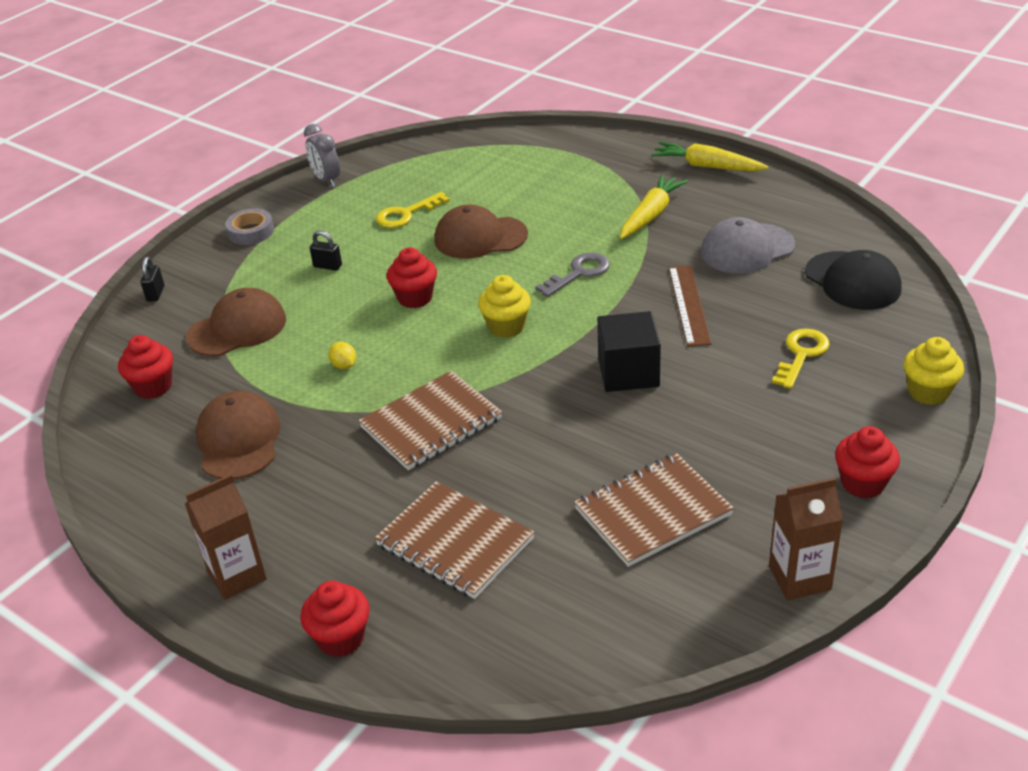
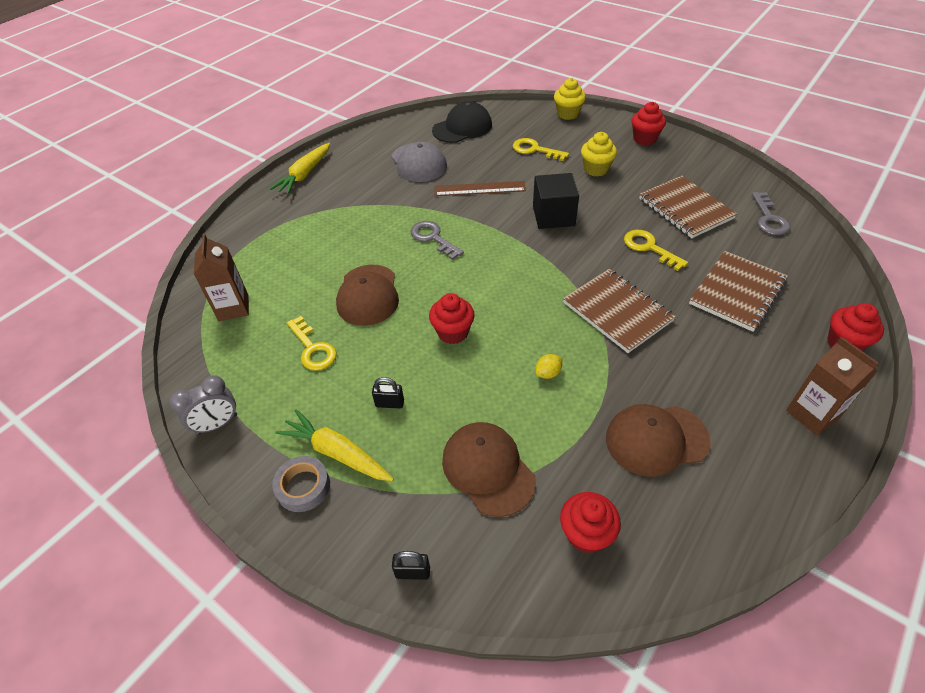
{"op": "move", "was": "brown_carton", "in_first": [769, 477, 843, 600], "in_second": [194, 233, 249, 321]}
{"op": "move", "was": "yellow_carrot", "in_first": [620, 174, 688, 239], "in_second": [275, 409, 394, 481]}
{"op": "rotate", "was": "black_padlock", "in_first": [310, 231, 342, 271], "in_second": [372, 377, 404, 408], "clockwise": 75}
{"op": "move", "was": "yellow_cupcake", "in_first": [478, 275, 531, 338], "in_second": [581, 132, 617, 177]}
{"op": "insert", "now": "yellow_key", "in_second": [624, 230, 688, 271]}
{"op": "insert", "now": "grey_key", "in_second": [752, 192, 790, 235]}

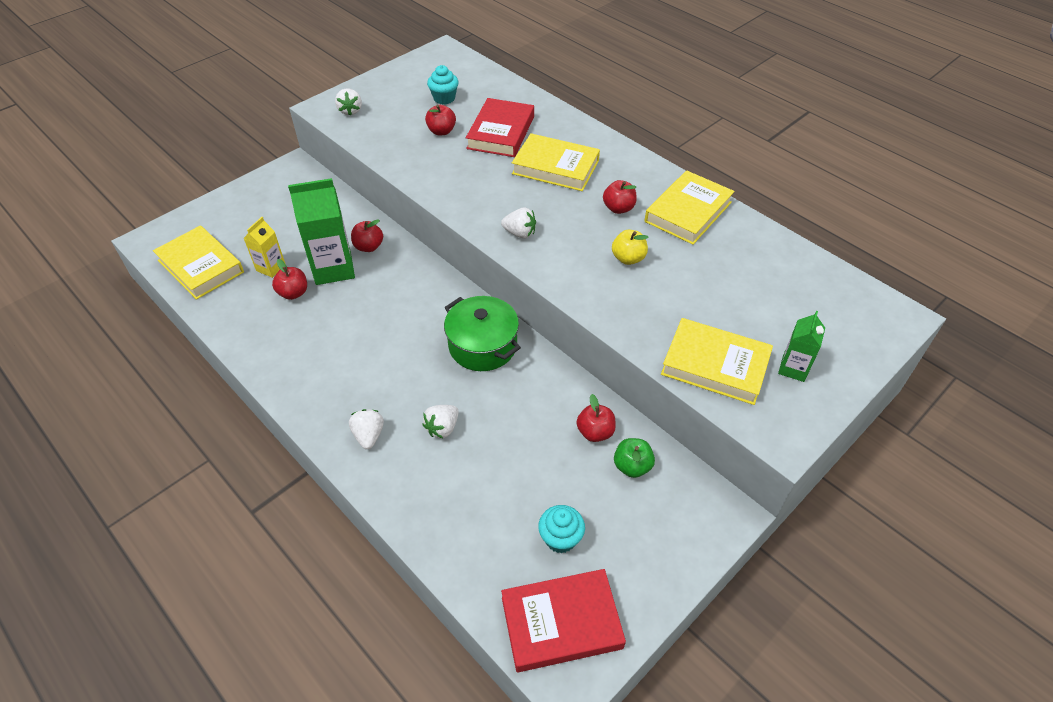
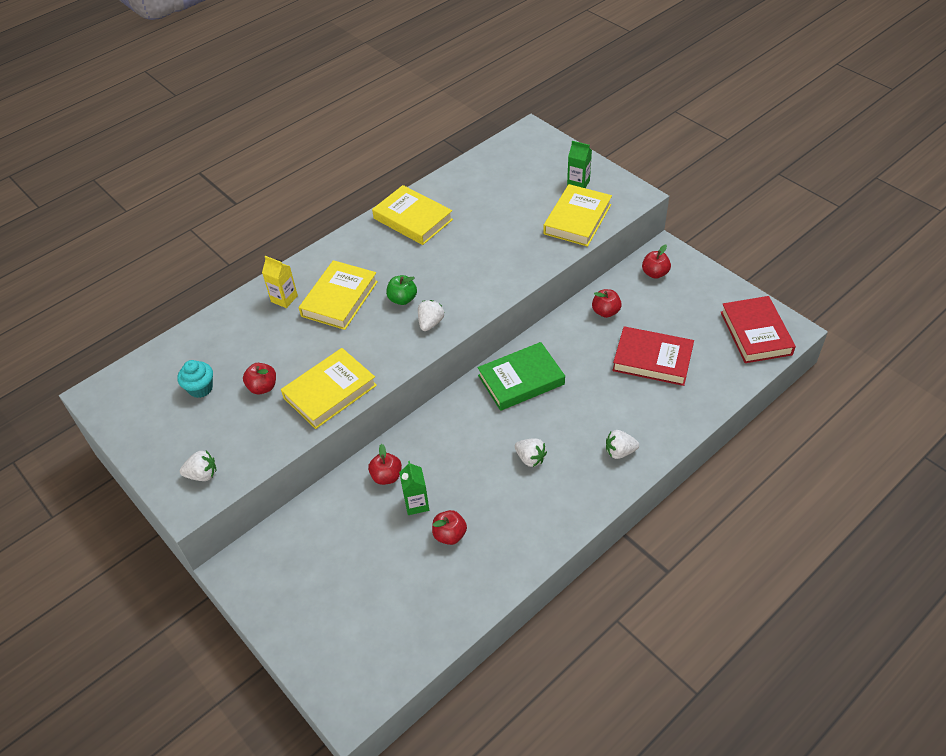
{"op": "move", "was": "yellow_carton", "in_first": [244, 217, 286, 278], "in_second": [262, 256, 298, 308]}
{"op": "move", "was": "yellow_book", "in_first": [153, 225, 244, 300], "in_second": [281, 348, 377, 429]}
{"op": "move", "was": "green_apple", "in_first": [614, 438, 655, 478], "in_second": [386, 275, 417, 305]}
{"op": "resize", "was": "green_carton", "in_first": [288, 178, 355, 285], "in_second": [399, 461, 429, 515], "ratio": 0.55}
{"op": "replace", "was": "green_pot", "now": "green_book", "in_first": [444, 296, 521, 371], "in_second": [478, 342, 565, 411]}
{"op": "move", "was": "white_strawberry", "in_first": [422, 405, 459, 438], "in_second": [515, 438, 547, 467]}
{"op": "move", "was": "red_book", "in_first": [466, 98, 534, 157], "in_second": [612, 326, 694, 386]}
{"op": "move", "was": "red_apple", "in_first": [603, 180, 637, 214], "in_second": [642, 244, 671, 279]}
{"op": "delete", "was": "turquoise_cupcake", "in_first": [538, 505, 585, 553]}
{"op": "delete", "was": "yellow_apple", "in_first": [612, 230, 649, 265]}

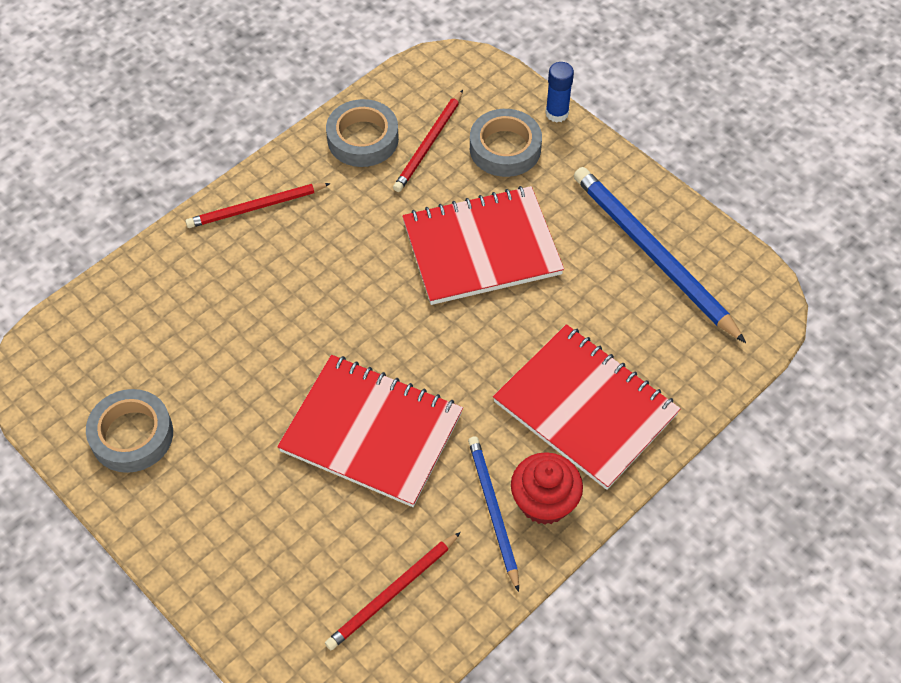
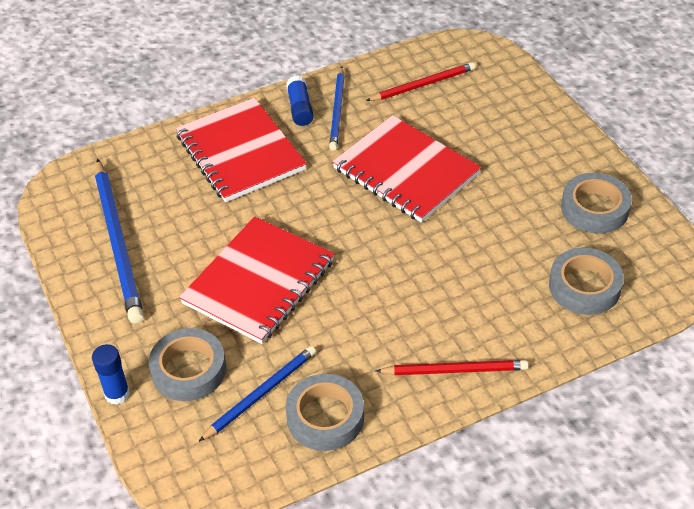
{"op": "rotate", "was": "red_notebook", "in_first": [402, 186, 564, 305], "in_second": [179, 217, 335, 344], "clockwise": -60}
{"op": "recolor", "was": "red_pencil", "now": "blue_pencil", "in_first": [393, 90, 463, 192], "in_second": [199, 346, 316, 442]}
{"op": "replace", "was": "red_cupcake", "now": "blue_glue_stick", "in_first": [511, 452, 583, 525], "in_second": [286, 76, 314, 126]}
{"op": "insert", "now": "grey_tape", "in_second": [549, 248, 624, 315]}

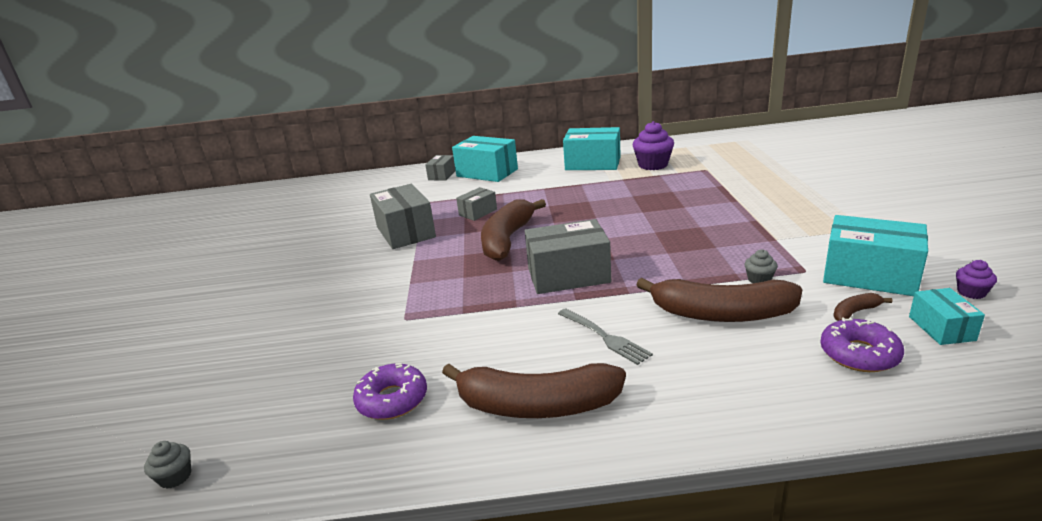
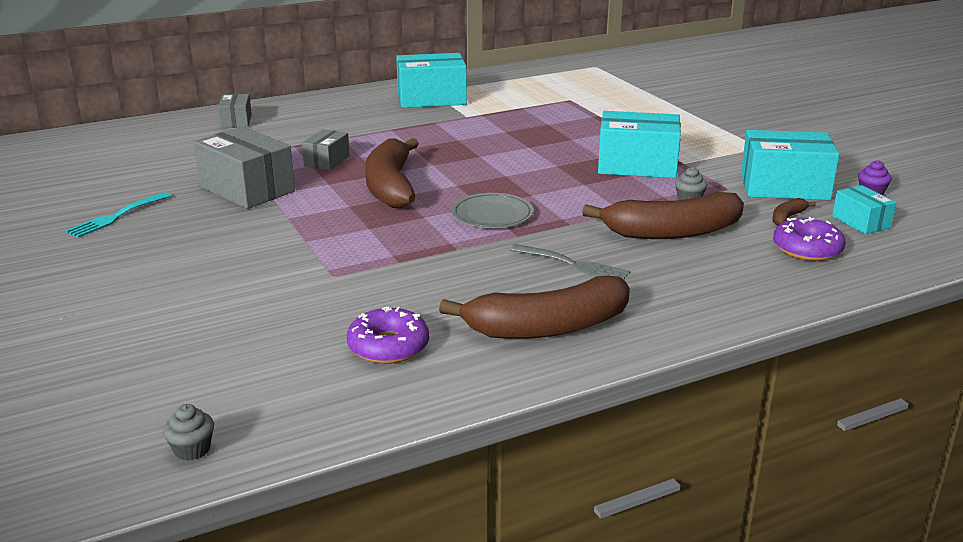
{"op": "insert", "now": "turquoise_fork", "in_second": [65, 192, 171, 238]}
{"op": "replace", "was": "grey_box", "now": "grey_plate", "in_first": [525, 219, 611, 294], "in_second": [452, 193, 534, 228]}
{"op": "move", "was": "turquoise_box", "in_first": [452, 136, 518, 182], "in_second": [598, 111, 681, 178]}
{"op": "delete", "was": "purple_cupcake", "in_first": [632, 121, 674, 170]}

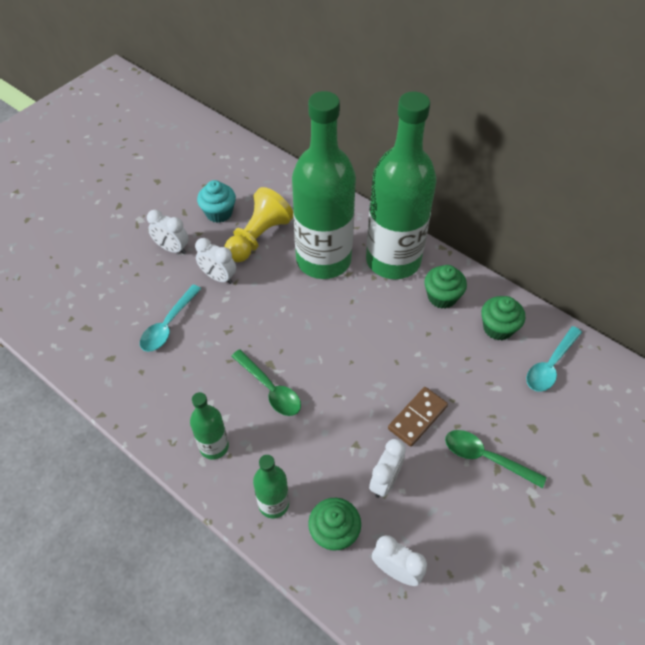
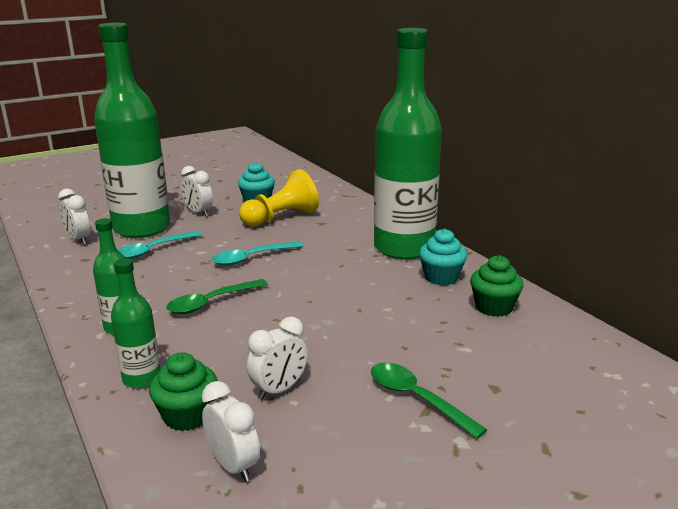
{"op": "move", "was": "white_clock", "in_first": [195, 238, 236, 284], "in_second": [58, 189, 91, 245]}
{"op": "move", "was": "green_bottle", "in_first": [292, 91, 356, 279], "in_second": [94, 23, 170, 238]}
{"op": "rotate", "was": "green_spoon", "in_first": [231, 349, 301, 416], "in_second": [166, 279, 268, 314], "clockwise": 75}
{"op": "move", "was": "turquoise_spoon", "in_first": [526, 326, 582, 392], "in_second": [212, 241, 303, 266]}
{"op": "recolor", "was": "green_cupcake", "now": "turquoise_cupcake", "in_first": [424, 265, 467, 309], "in_second": [419, 229, 467, 285]}
{"op": "delete", "was": "brown_domino", "in_first": [388, 387, 448, 447]}

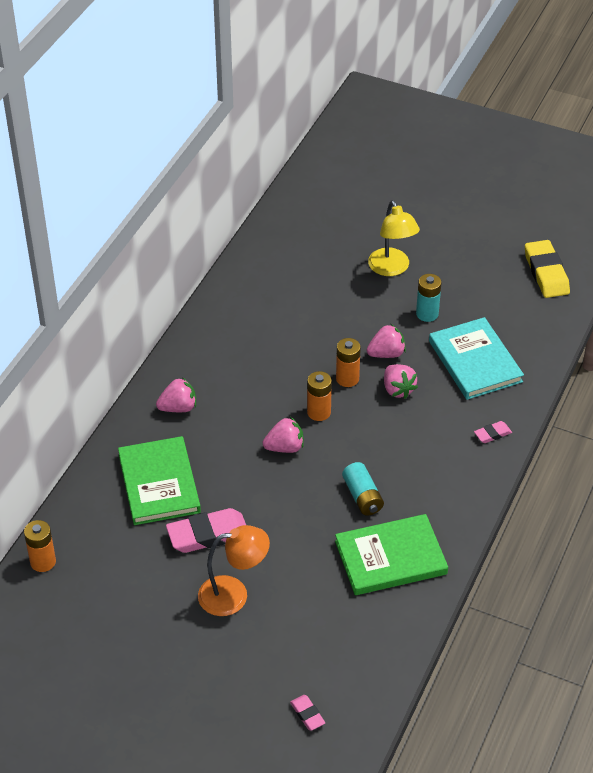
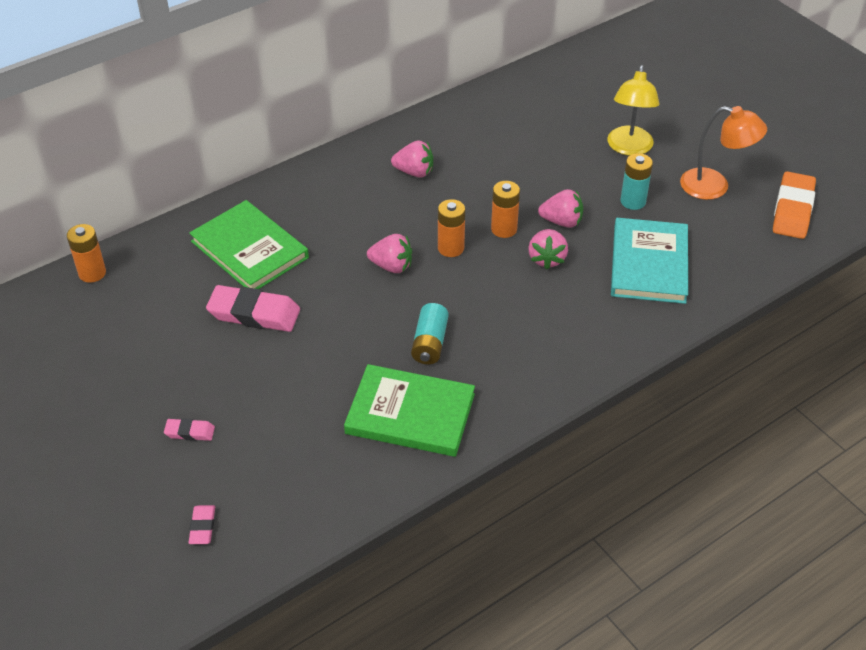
{"op": "move", "was": "pink_eraser", "in_first": [474, 421, 512, 443], "in_second": [164, 418, 215, 441]}
{"op": "rotate", "was": "green_book", "in_first": [118, 436, 201, 525], "in_second": [189, 200, 309, 289], "clockwise": -60}
{"op": "move", "was": "pink_strawberry", "in_first": [156, 377, 196, 412], "in_second": [391, 140, 433, 178]}
{"op": "move", "was": "orange_lamp", "in_first": [198, 525, 270, 616], "in_second": [680, 106, 767, 200]}
{"op": "recolor", "was": "yellow_eraser", "now": "orange_eraser", "in_first": [525, 240, 570, 298], "in_second": [773, 171, 816, 239]}

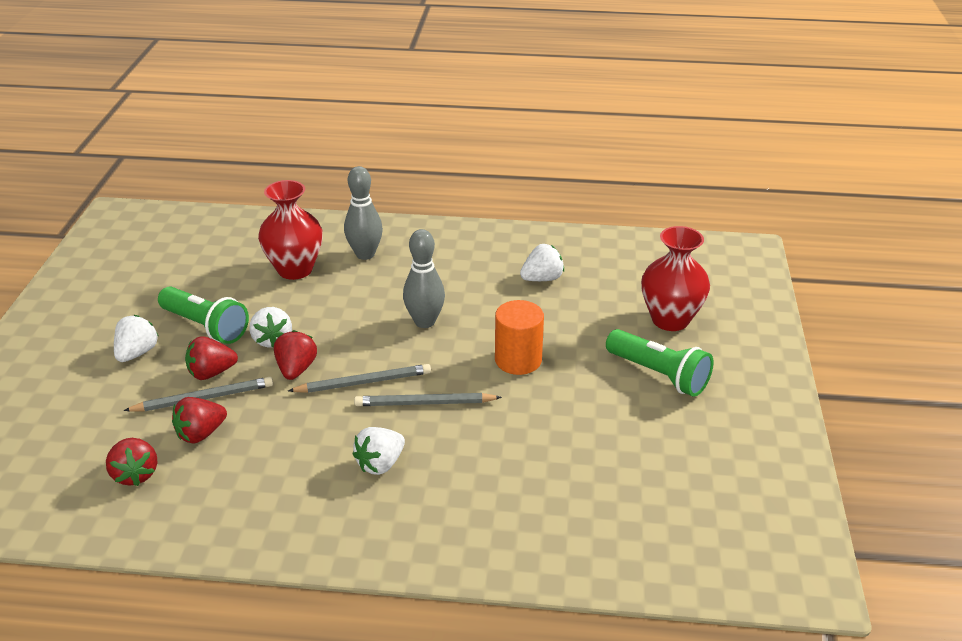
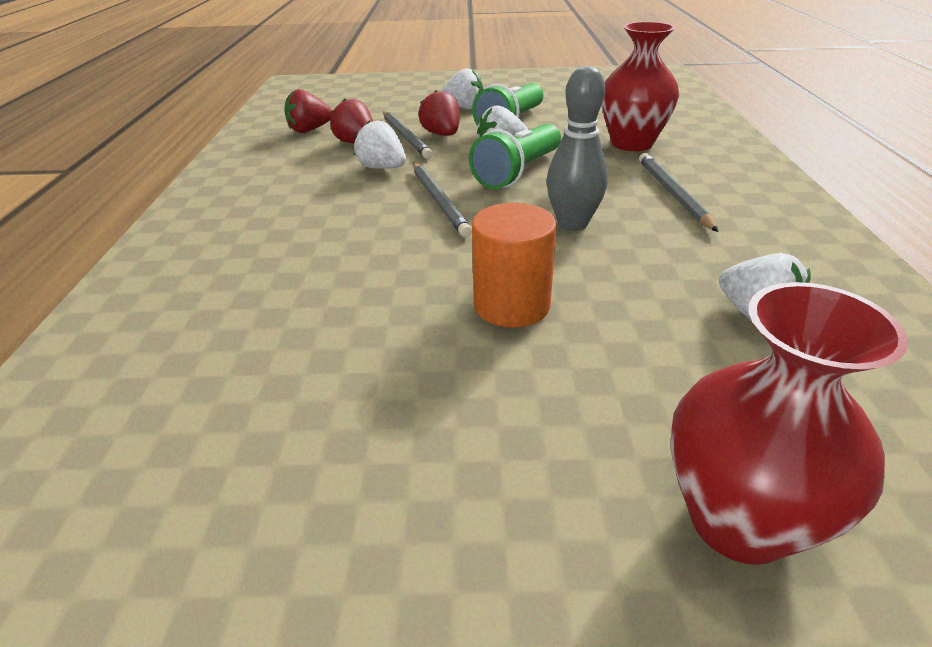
{"op": "move", "was": "white_strawberry", "in_first": [352, 427, 405, 475], "in_second": [354, 120, 406, 169]}
{"op": "move", "was": "green_flashlight", "in_first": [606, 329, 713, 397], "in_second": [469, 124, 561, 189]}
{"op": "move", "was": "grey_pencil", "in_first": [354, 393, 502, 406], "in_second": [639, 153, 719, 232]}
{"op": "delete", "was": "red_strawberry", "in_first": [274, 330, 317, 380]}
{"op": "delete", "was": "grey_bowling_pin", "in_first": [344, 166, 383, 260]}

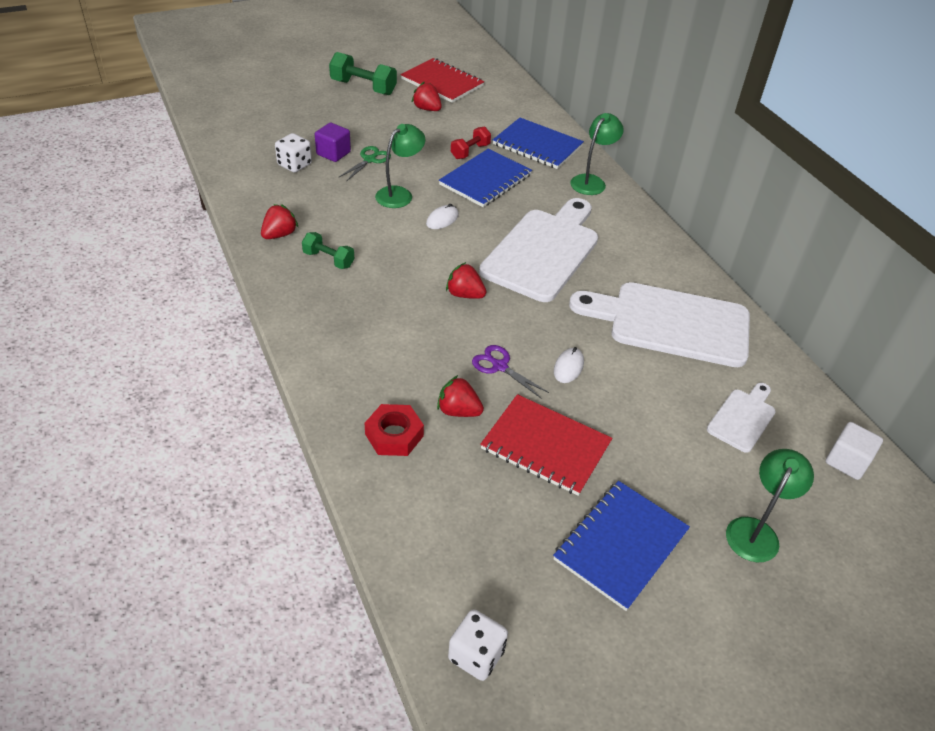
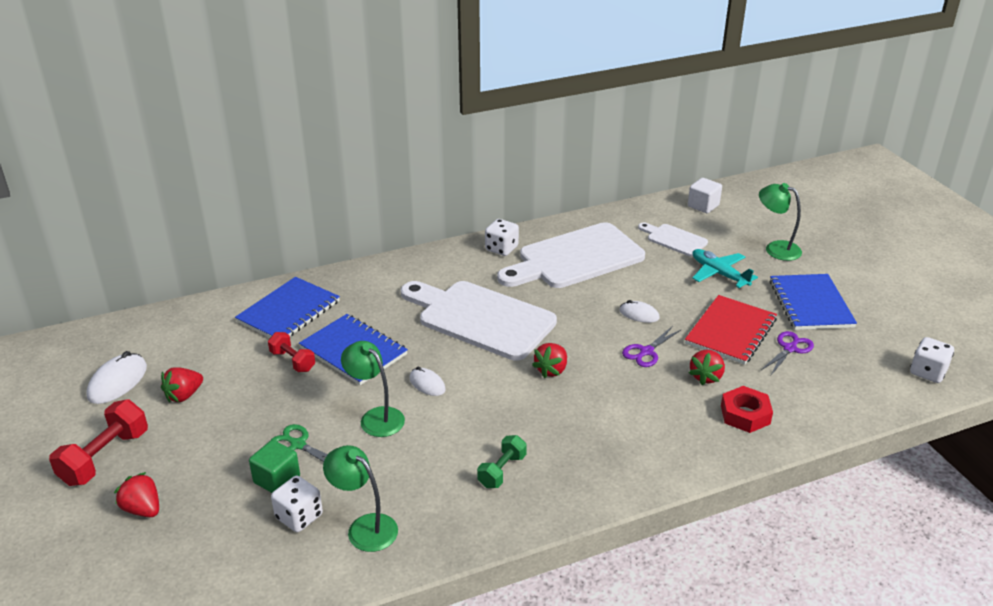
{"op": "recolor", "was": "green_dumbbell", "now": "red_dumbbell", "in_first": [329, 52, 397, 95], "in_second": [49, 400, 148, 486]}
{"op": "replace", "was": "red_notebook", "now": "white_mouse", "in_first": [401, 58, 484, 103], "in_second": [86, 351, 147, 404]}
{"op": "move", "was": "red_strawberry", "in_first": [261, 204, 299, 239], "in_second": [114, 472, 159, 517]}
{"op": "recolor", "was": "purple_cube", "now": "green_cube", "in_first": [315, 123, 351, 162], "in_second": [249, 440, 300, 493]}
{"op": "move", "was": "green_lamp", "in_first": [570, 113, 624, 195], "in_second": [323, 445, 398, 552]}
{"op": "insert", "now": "white_dice", "in_second": [485, 219, 519, 256]}
{"op": "rotate", "was": "white_cutting_board", "in_first": [569, 282, 750, 367], "in_second": [497, 222, 645, 288], "clockwise": 45}
{"op": "insert", "now": "turquoise_plane", "in_second": [692, 249, 758, 288]}
{"op": "insert", "now": "purple_scissors", "in_second": [761, 331, 814, 375]}
{"op": "rotate", "was": "blue_notebook", "in_first": [553, 481, 690, 611], "in_second": [770, 274, 857, 330], "clockwise": 45}

